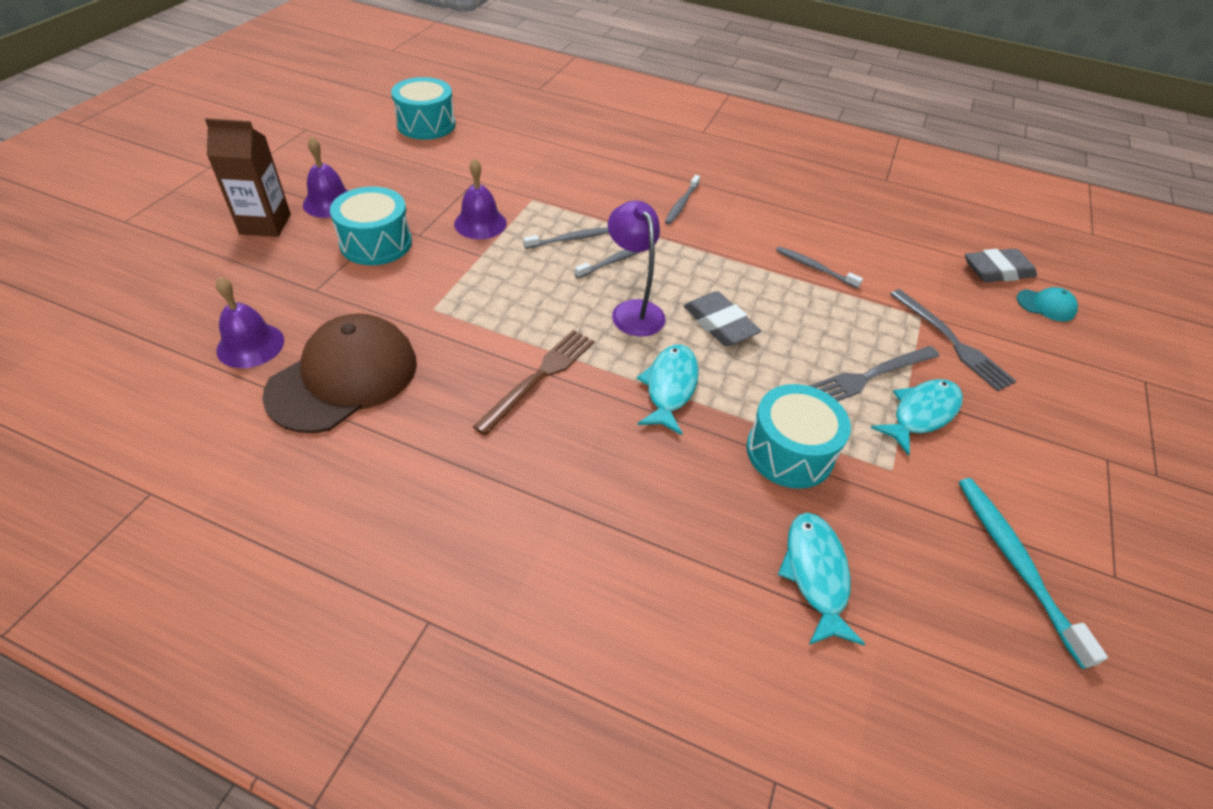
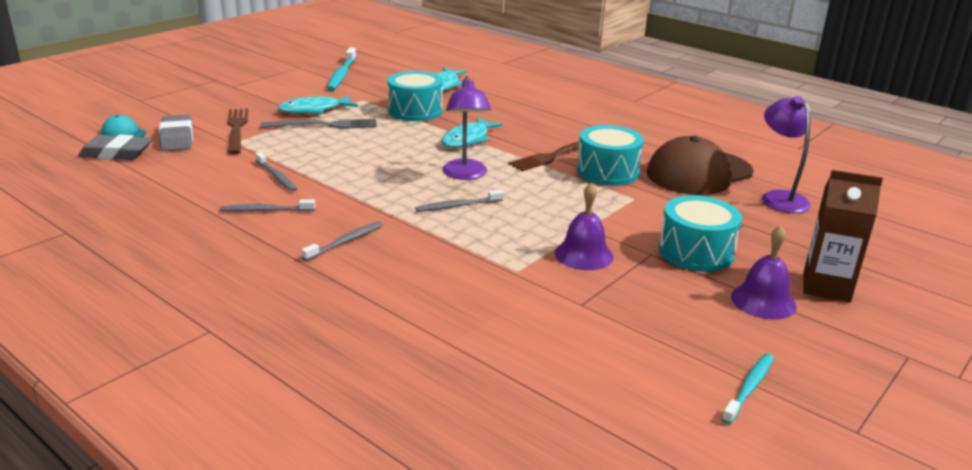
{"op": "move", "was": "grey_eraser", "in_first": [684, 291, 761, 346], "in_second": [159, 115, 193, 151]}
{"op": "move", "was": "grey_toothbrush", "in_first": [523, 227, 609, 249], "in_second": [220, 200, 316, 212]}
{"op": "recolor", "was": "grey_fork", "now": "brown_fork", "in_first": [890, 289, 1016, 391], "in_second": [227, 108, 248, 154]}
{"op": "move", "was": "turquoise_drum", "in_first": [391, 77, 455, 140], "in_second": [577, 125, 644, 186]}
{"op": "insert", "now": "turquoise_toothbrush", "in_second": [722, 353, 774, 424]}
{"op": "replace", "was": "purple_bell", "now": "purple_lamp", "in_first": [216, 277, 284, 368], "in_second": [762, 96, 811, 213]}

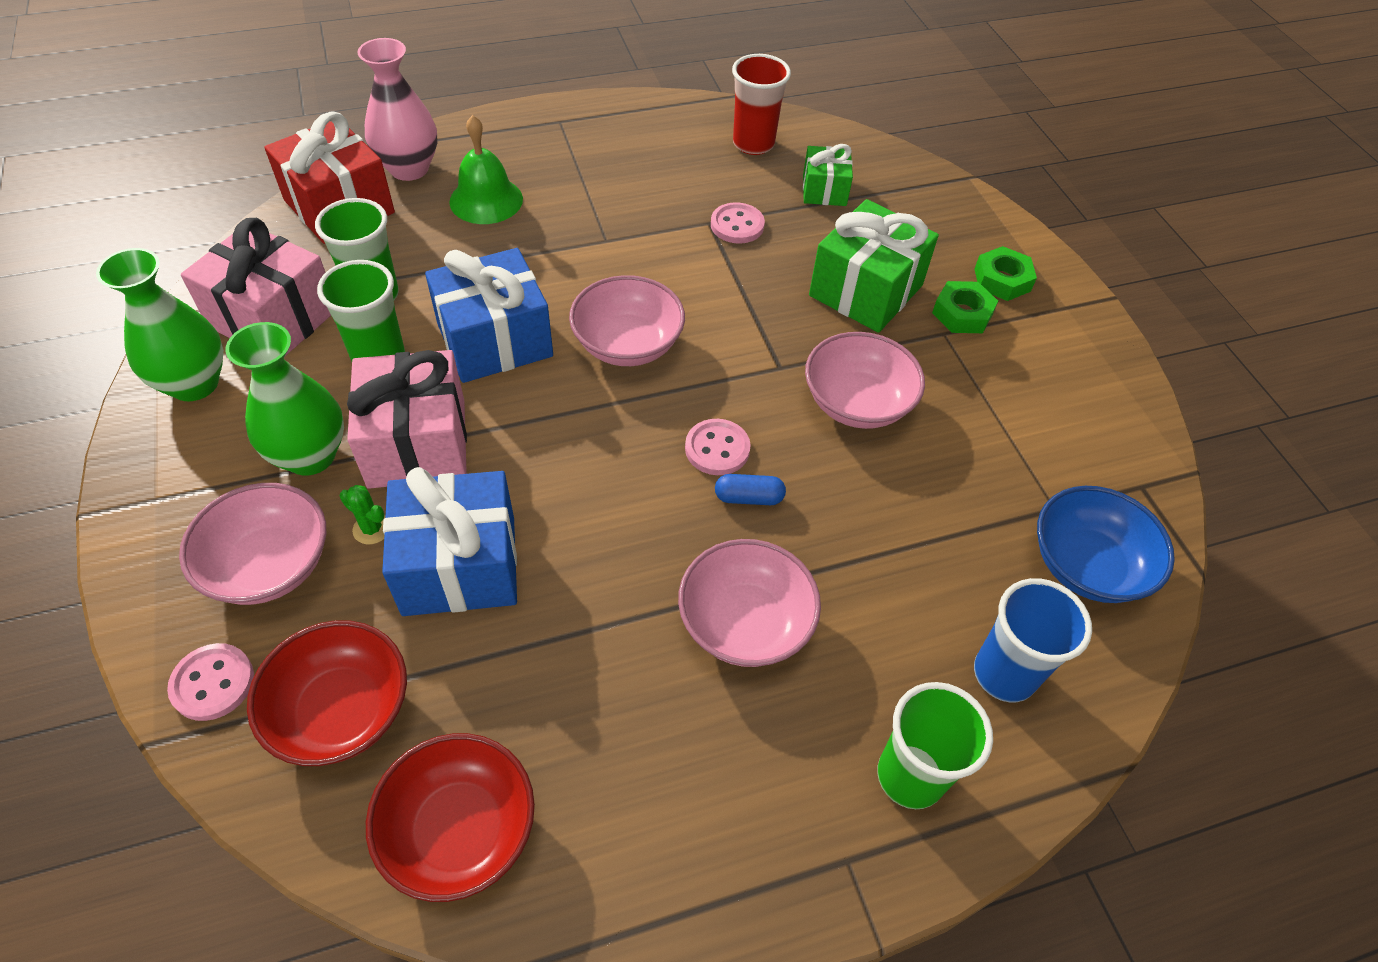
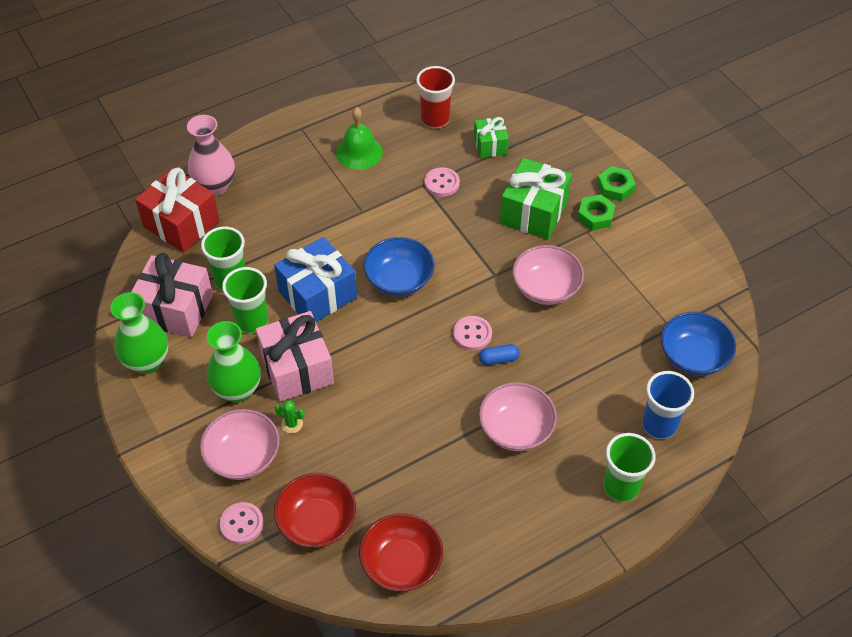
{"op": "move", "was": "green_bell", "in_first": [449, 115, 523, 224], "in_second": [336, 107, 383, 170]}
{"op": "recolor", "was": "pink_bowl", "now": "blue_bowl", "in_first": [569, 275, 685, 366], "in_second": [364, 237, 435, 296]}
{"op": "delete", "was": "blue_gift", "in_first": [382, 467, 517, 616]}

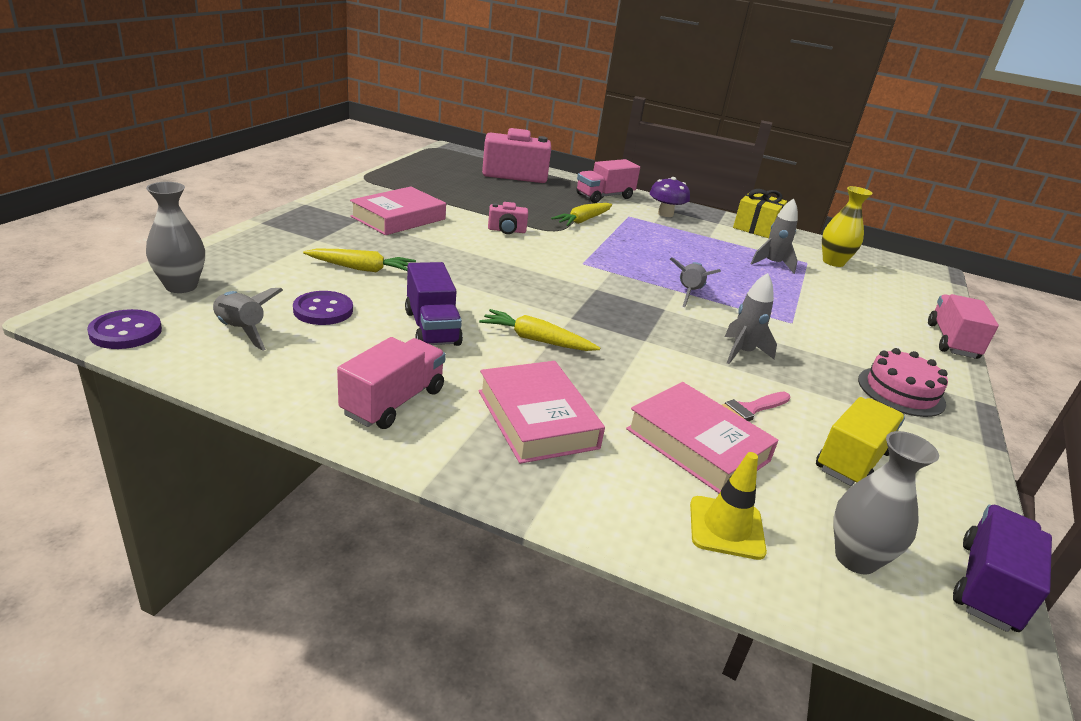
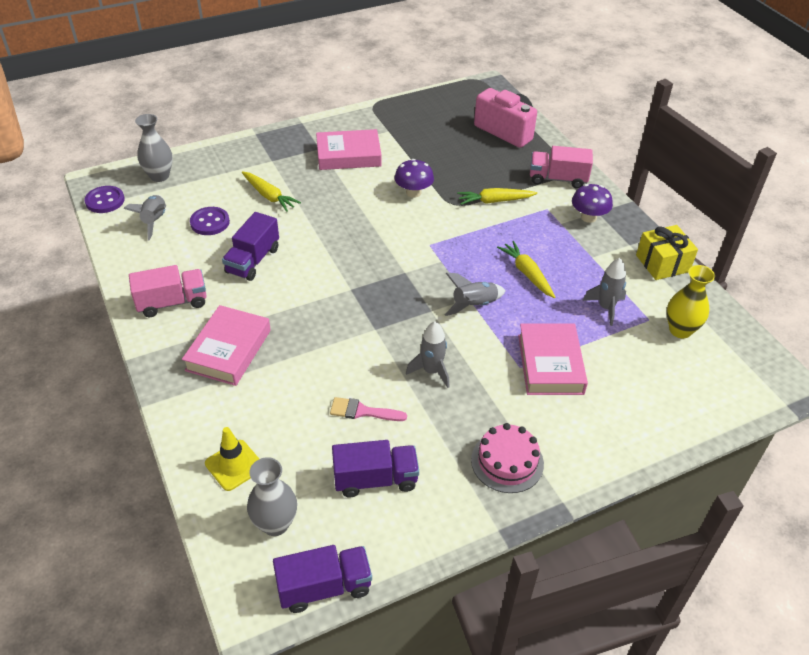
{"op": "recolor", "was": "yellow_truck", "now": "purple_truck", "in_first": [816, 397, 905, 486], "in_second": [332, 440, 419, 498]}
{"op": "replace", "was": "pink_camera", "now": "purple_mushroom", "in_first": [488, 202, 528, 234], "in_second": [394, 159, 434, 198]}
{"op": "move", "was": "yellow_carrot", "in_first": [479, 309, 600, 351], "in_second": [497, 241, 555, 298]}
{"op": "move", "was": "pink_book", "in_first": [626, 382, 779, 493], "in_second": [518, 324, 588, 395]}
{"op": "delete", "was": "pink_truck", "in_first": [928, 294, 999, 359]}

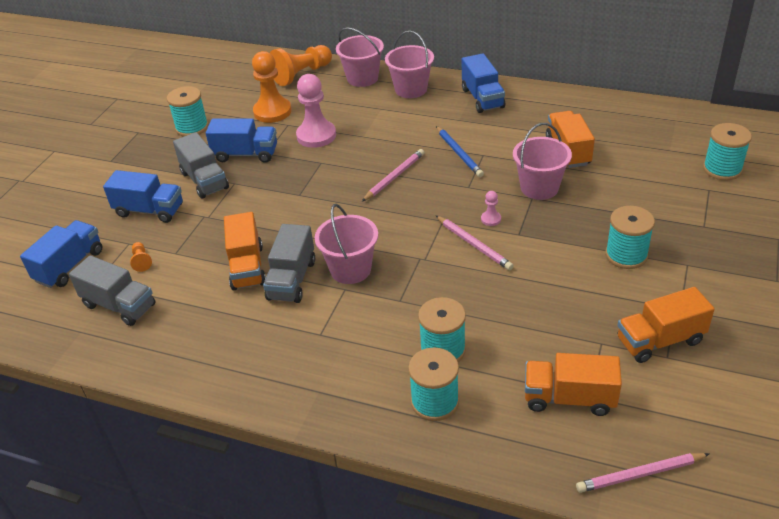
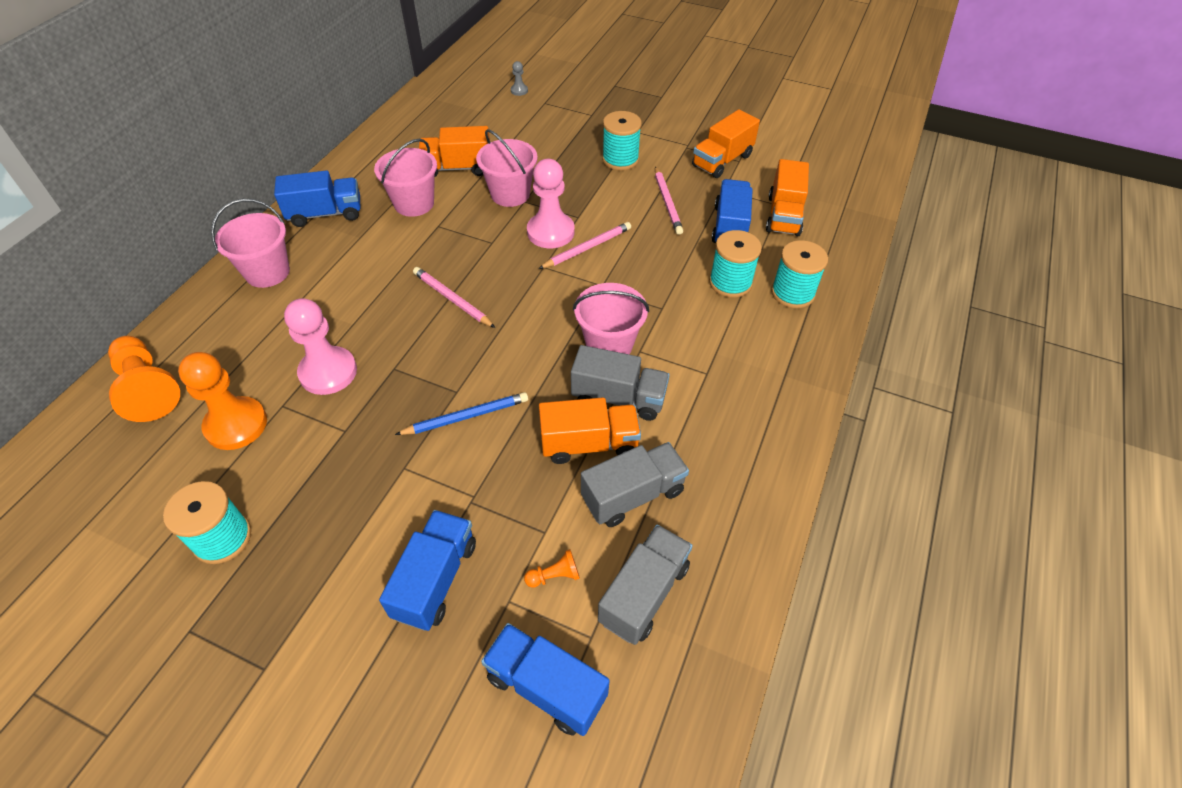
{"op": "move", "was": "pink_bucket", "in_first": [336, 27, 384, 87], "in_second": [374, 139, 437, 217]}
{"op": "move", "was": "blue_pencil", "in_first": [436, 126, 484, 177], "in_second": [395, 392, 528, 435]}
{"op": "replace", "was": "turquoise_spool", "now": "grey_pawn", "in_first": [703, 123, 752, 181], "in_second": [511, 61, 528, 96]}
{"op": "resize", "was": "pink_pawn", "in_first": [481, 191, 501, 226], "in_second": [527, 159, 574, 248], "ratio": 2.26}
{"op": "move", "was": "grey_truck", "in_first": [173, 132, 229, 199], "in_second": [581, 442, 689, 527]}
{"op": "move", "was": "pink_pencil", "in_first": [576, 453, 709, 493], "in_second": [655, 166, 683, 235]}
{"op": "rotate", "was": "orange_truck", "in_first": [617, 287, 715, 363], "in_second": [692, 109, 760, 178], "clockwise": 60}
{"op": "move", "was": "blue_truck", "in_first": [206, 118, 277, 163], "in_second": [712, 179, 753, 243]}

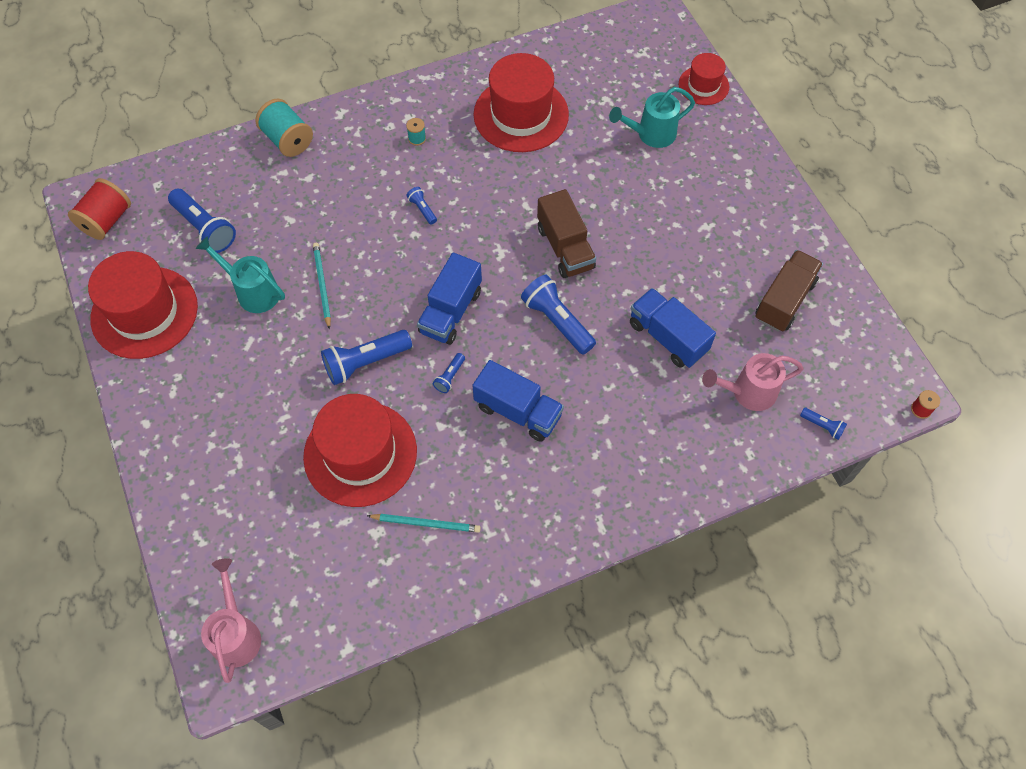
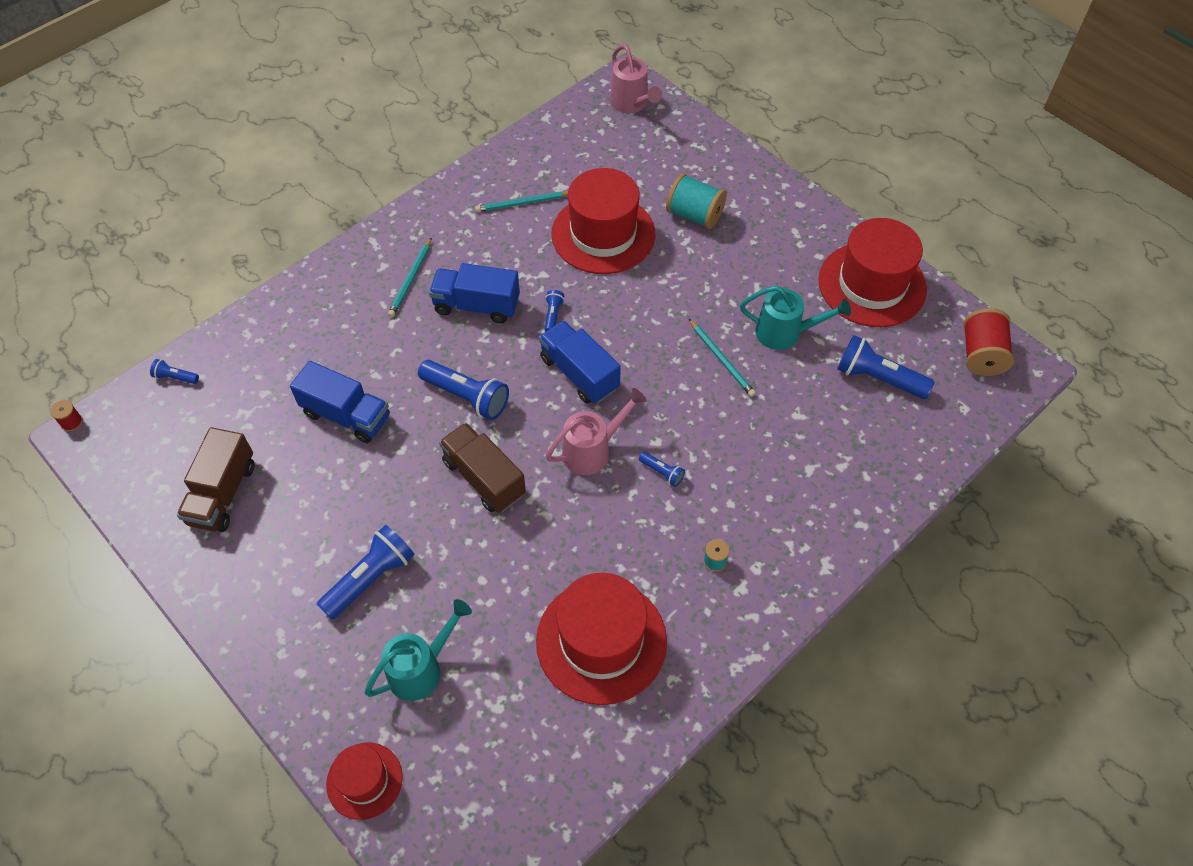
{"op": "move", "was": "blue_flashlight", "in_first": [321, 330, 412, 385], "in_second": [317, 525, 415, 620]}
{"op": "insert", "now": "turquoise_pencil", "in_second": [388, 238, 431, 317]}
{"op": "rotate", "was": "blue_truck", "in_first": [417, 253, 482, 345], "in_second": [539, 320, 621, 404], "clockwise": -45}
{"op": "move", "was": "pink_watering_can", "in_first": [702, 353, 804, 411], "in_second": [546, 388, 647, 475]}
{"op": "move", "was": "turquoise_spool", "in_first": [255, 99, 313, 157], "in_second": [666, 174, 727, 229]}

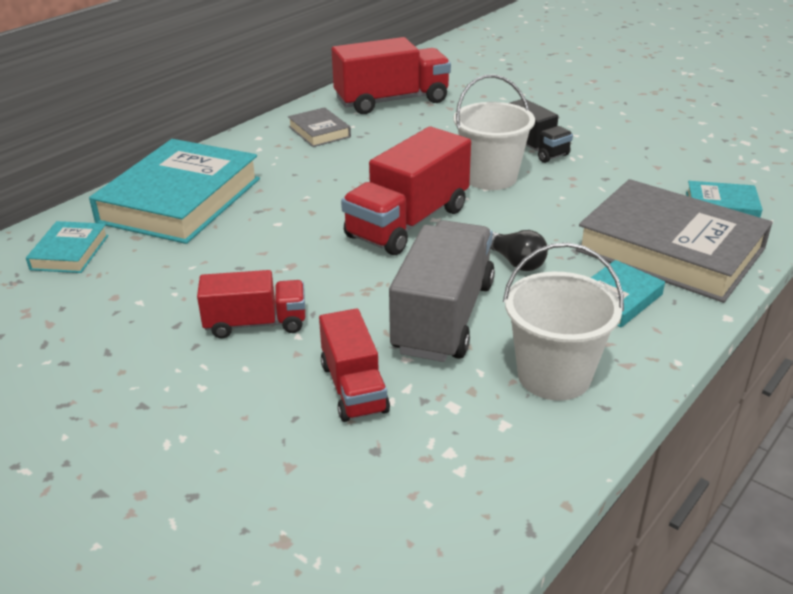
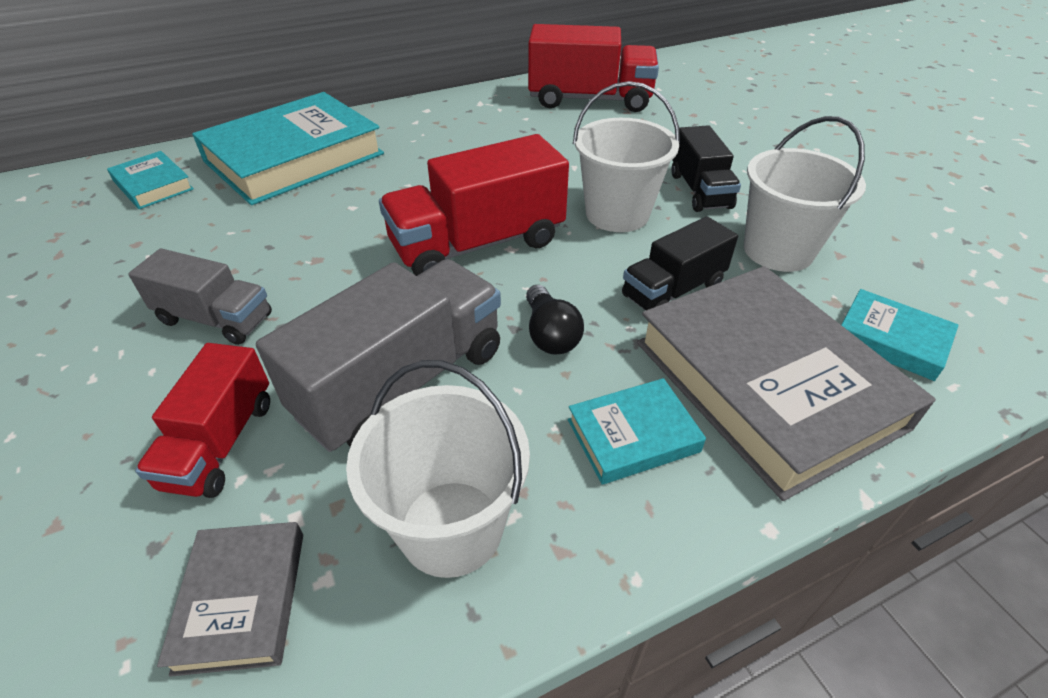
{"op": "rotate", "was": "turquoise_book", "in_first": [26, 221, 109, 273], "in_second": [107, 151, 194, 209], "clockwise": -75}
{"op": "recolor", "was": "red_truck", "now": "grey_truck", "in_first": [197, 270, 305, 339], "in_second": [128, 248, 272, 345]}
{"op": "move", "was": "grey_book", "in_first": [288, 107, 351, 147], "in_second": [157, 522, 303, 677]}
{"op": "insert", "now": "black_truck", "in_second": [622, 216, 738, 311]}
{"op": "insert", "now": "white_bucket", "in_second": [744, 116, 866, 272]}

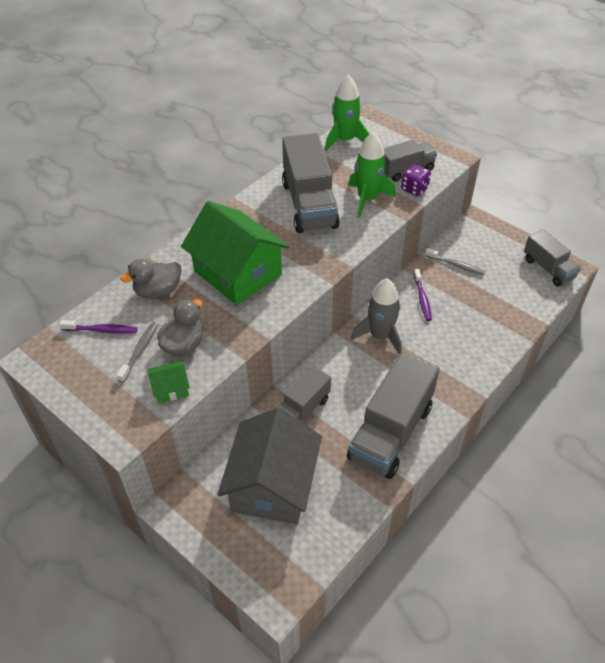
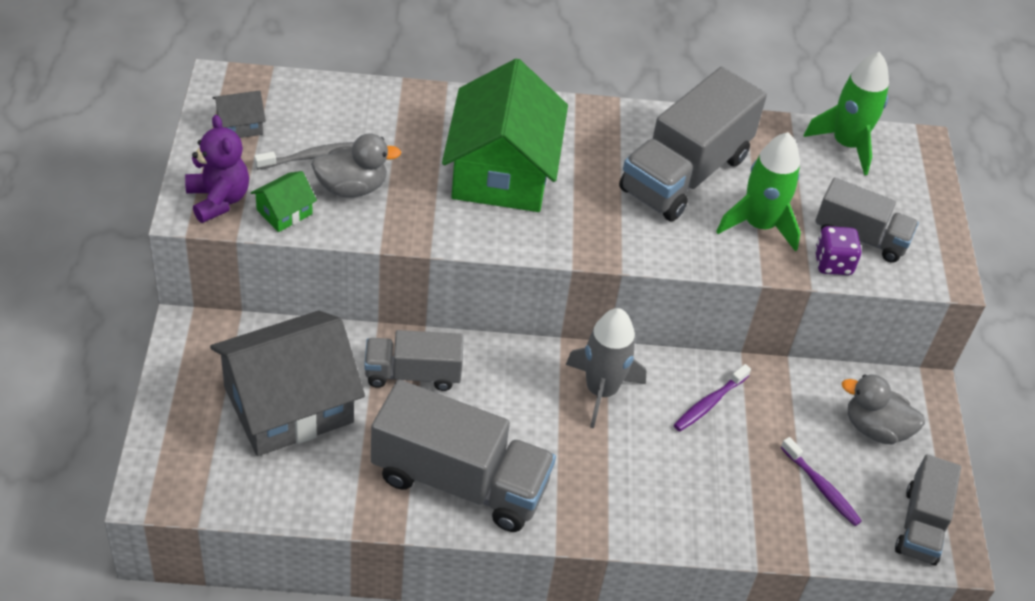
{"op": "insert", "now": "purple_teddy_bear", "in_second": [185, 115, 249, 223]}
{"op": "insert", "now": "grey_house", "in_second": [213, 90, 266, 138]}
{"op": "rotate", "was": "green_house", "in_first": [148, 361, 190, 403], "in_second": [251, 171, 317, 232], "clockwise": -75}
{"op": "rotate", "was": "grey_truck", "in_first": [347, 352, 440, 479], "in_second": [371, 380, 556, 532], "clockwise": -150}
{"op": "move", "was": "purple_toothbrush", "in_first": [60, 320, 137, 334], "in_second": [781, 437, 862, 526]}
{"op": "move", "was": "grey_duck", "in_first": [121, 259, 181, 299], "in_second": [842, 374, 925, 445]}
{"op": "delete", "was": "grey_toothbrush", "in_first": [425, 248, 486, 276]}

